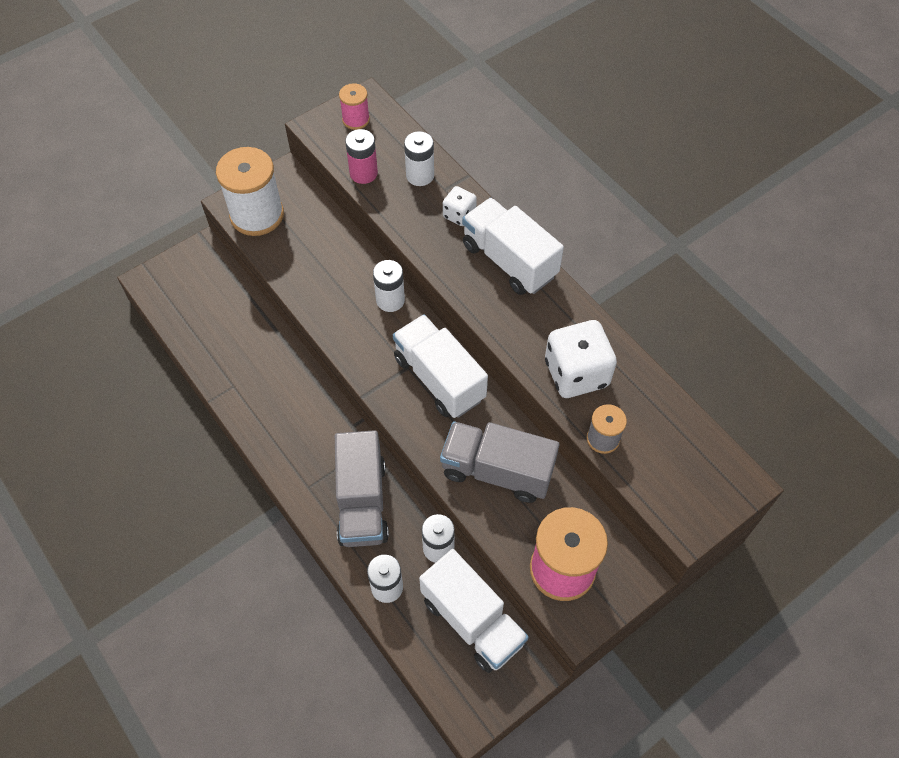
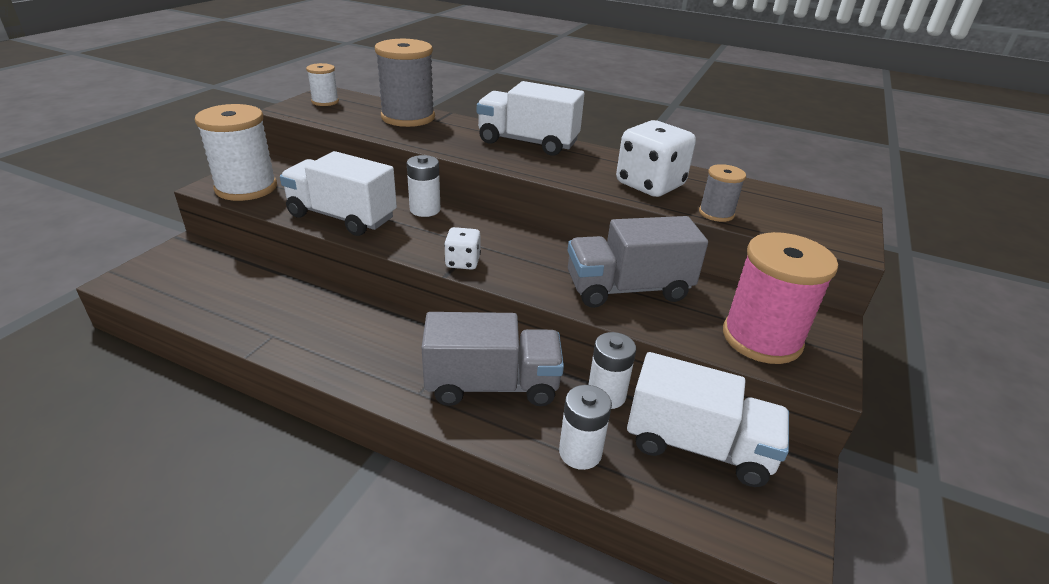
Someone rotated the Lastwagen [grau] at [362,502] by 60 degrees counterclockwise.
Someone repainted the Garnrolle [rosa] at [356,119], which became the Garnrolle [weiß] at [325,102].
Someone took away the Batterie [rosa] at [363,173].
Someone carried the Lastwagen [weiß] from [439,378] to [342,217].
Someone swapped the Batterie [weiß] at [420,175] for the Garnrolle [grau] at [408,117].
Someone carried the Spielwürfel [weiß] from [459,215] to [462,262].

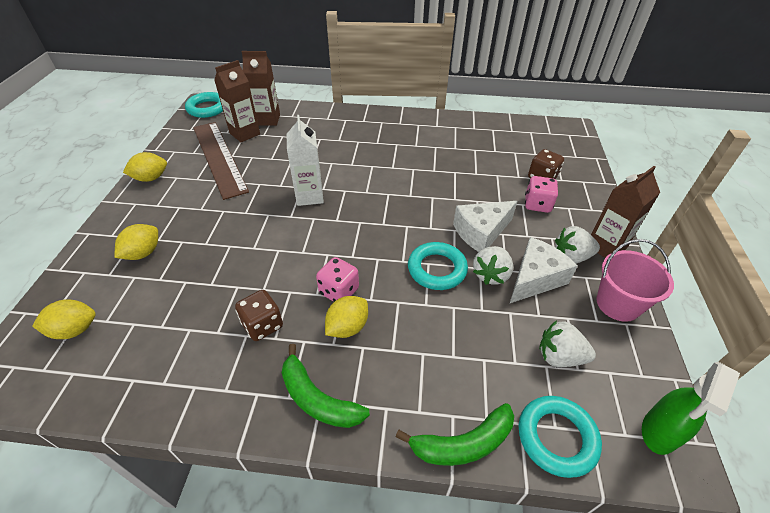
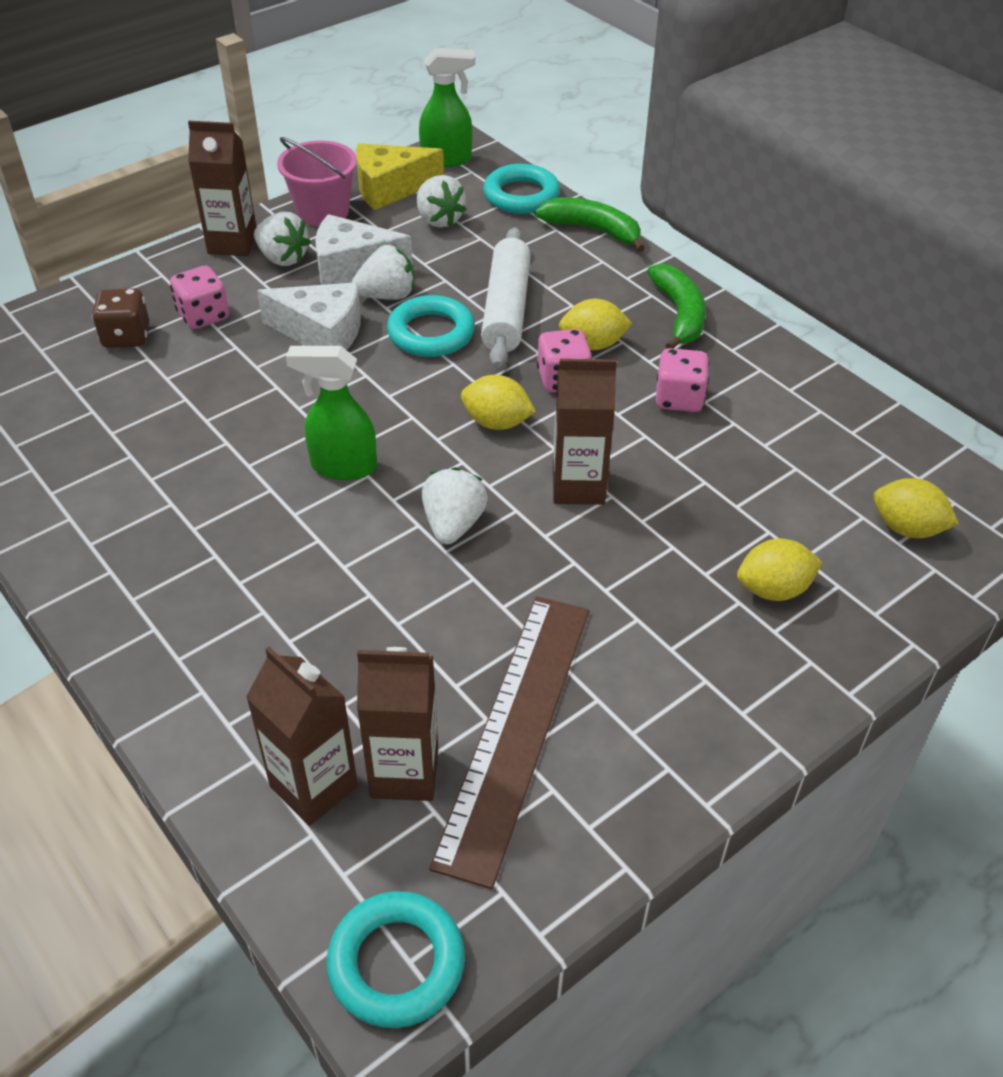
Someone carried the Zitrone [gelb] from [151,178] to [497,422].
Someone repainted the Spielwürfel [braun] at [263,325], which became the Spielwürfel [rosa] at [679,399].
Someone swapped the Getränkekarton [weiß] at [309,196] for the Erdbeere [weiß] at [453,524].
Someone put down the Sprühflasche [grün] at [342,466].
Someone put down the Käse [gelb] at [390,188].
Someone put down the Nudelholz [weiß] at [506,309].
Someone put down the Getränkekarton [braun] at [578,486].

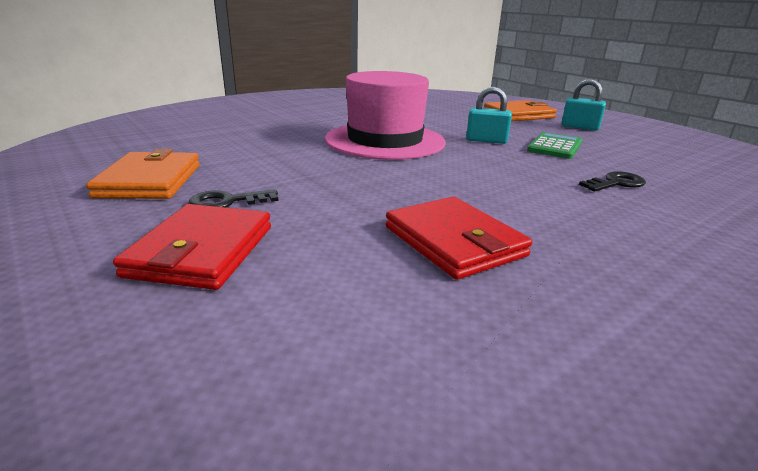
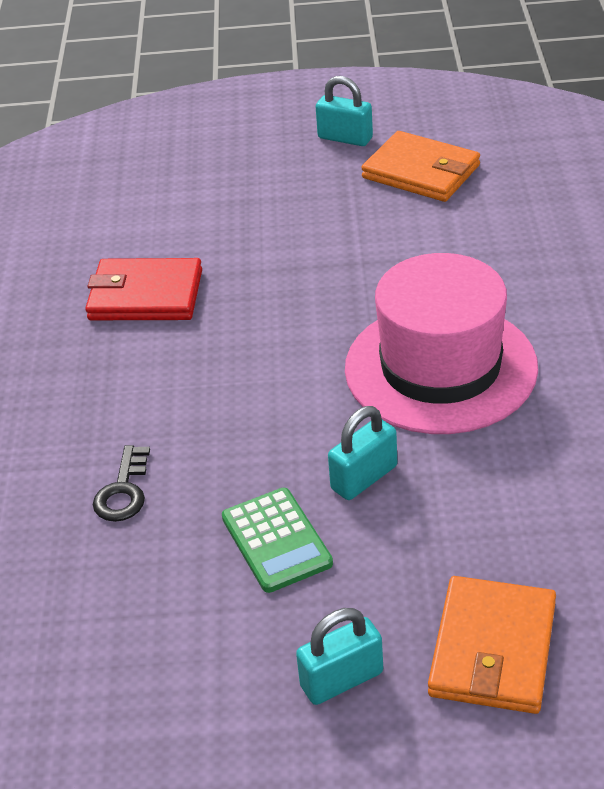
Someone took away the Geldbörse [rot] at [201,251].
Someone took away the Schlüssel [schwarz] at [227,202].
Someone put down the Vorhängeschloss [türkis] at [345,138].

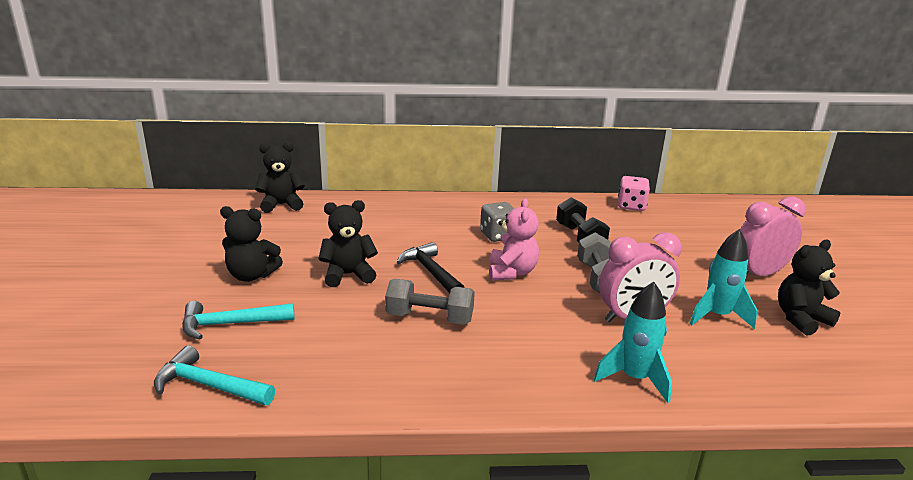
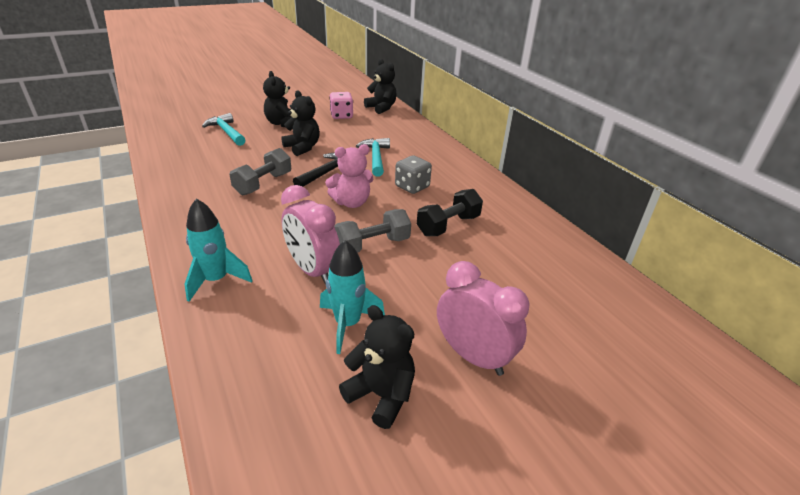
Someone carried the Hammer [türkis] from [209,386] to [375,158].
Someone rotated the Hantel [grau] at [429,318] by 45 degrees clockwise.
Someone carried the Spielwürfel [rosa] from [631,206] to [341,116].

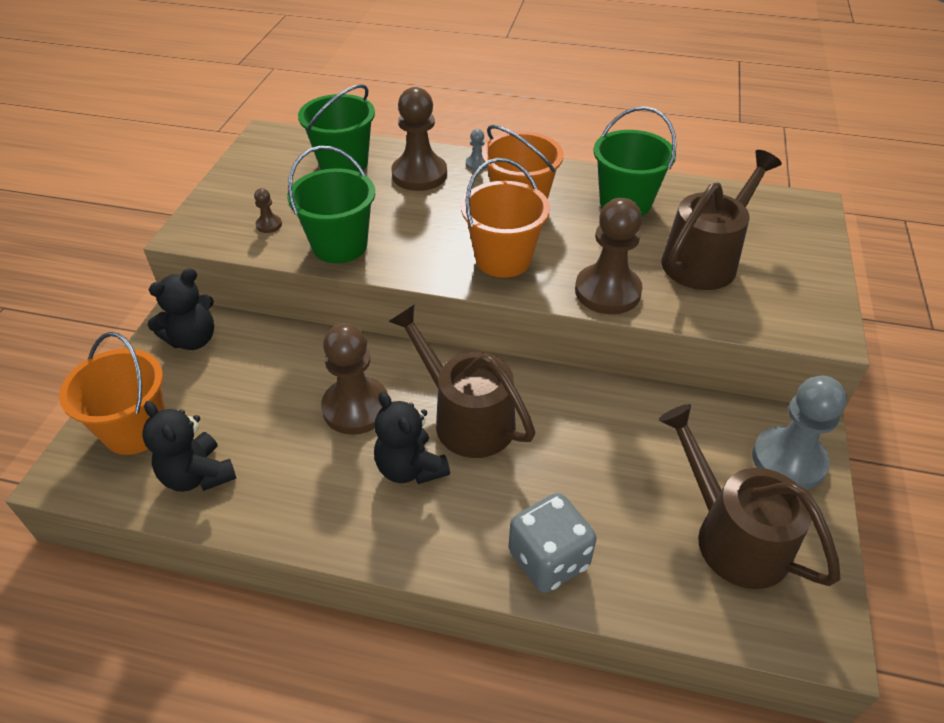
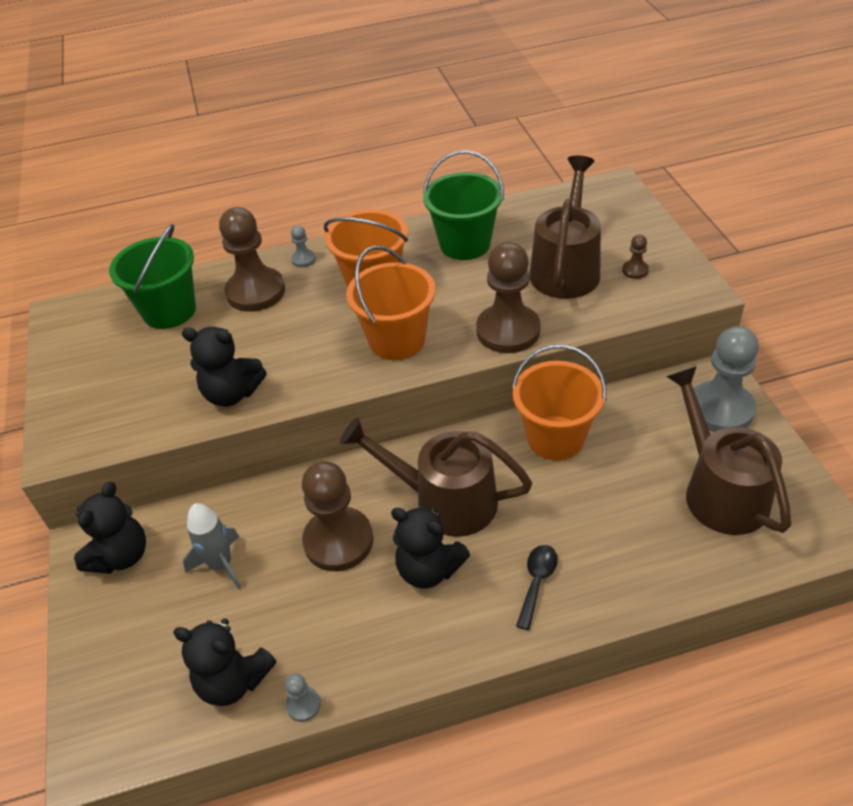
Someone carried the Eimer [orange] from [135,430] to [555,438].
Someone carried the Bauer [braun] from [269,225] to [635,270].
Someone swapped the Eimer [grün] at [340,245] for the Teddybär [schwarz] at [232,393].
Someone took away the Spielwürfel [grau] at [548,559].
Someone rotated the Gießkanne [braun] at [731,535] by 45 degrees clockwise.
Someone put down the Rakete [grau] at [221,564].
Someone put down the Bauer [grau] at [303,705].
Someone put down the Löffel [schwarz] at [537,582].

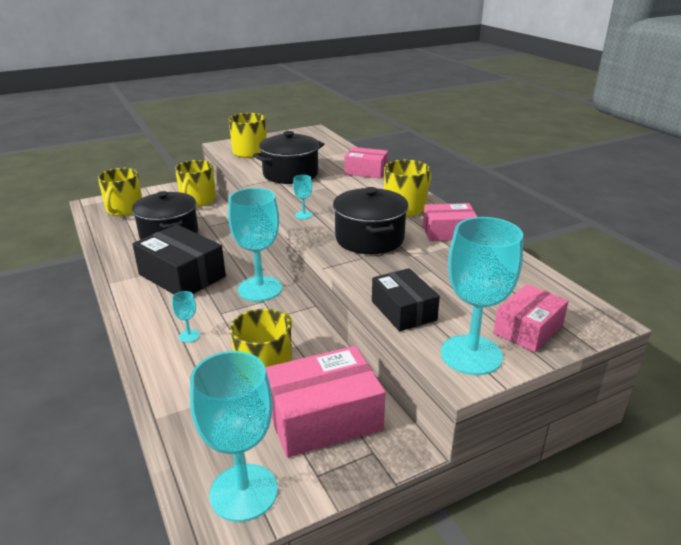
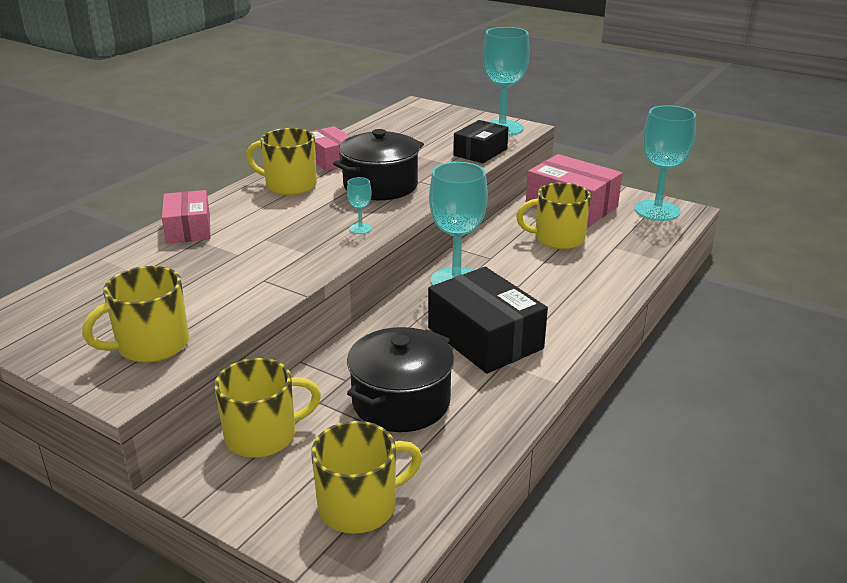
Someone rotated the Schachtel [schwarz] at [182,275] by 45 degrees counterclockwise.
Someone took away the Kelch [türkis] at [189,336].
Someone took away the Kochtopf [schwarz] at [290,174].
Someone took away the Schachtel [rosa] at [528,329].

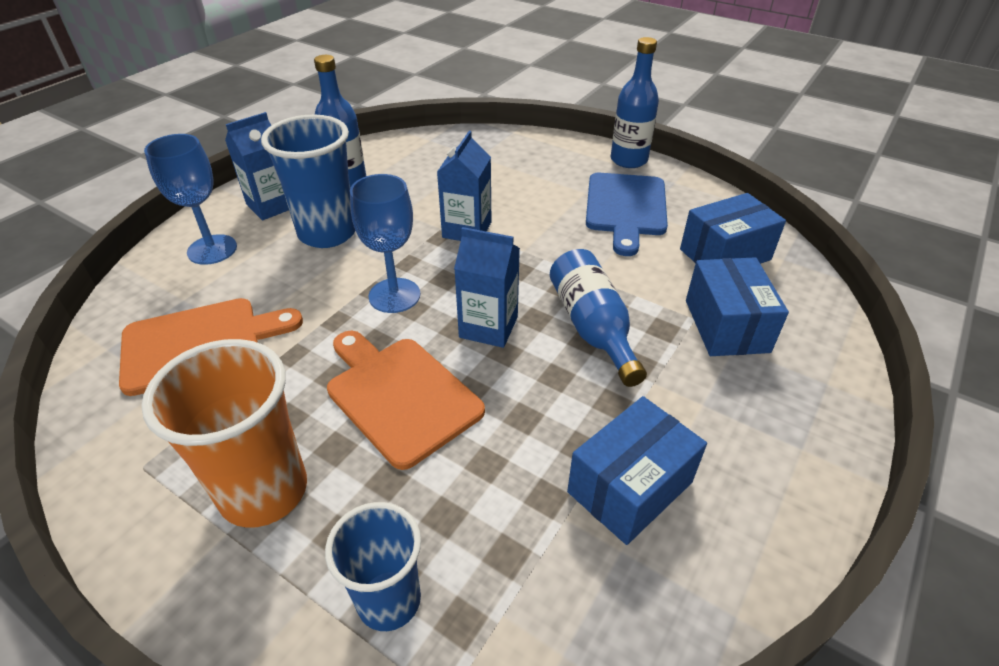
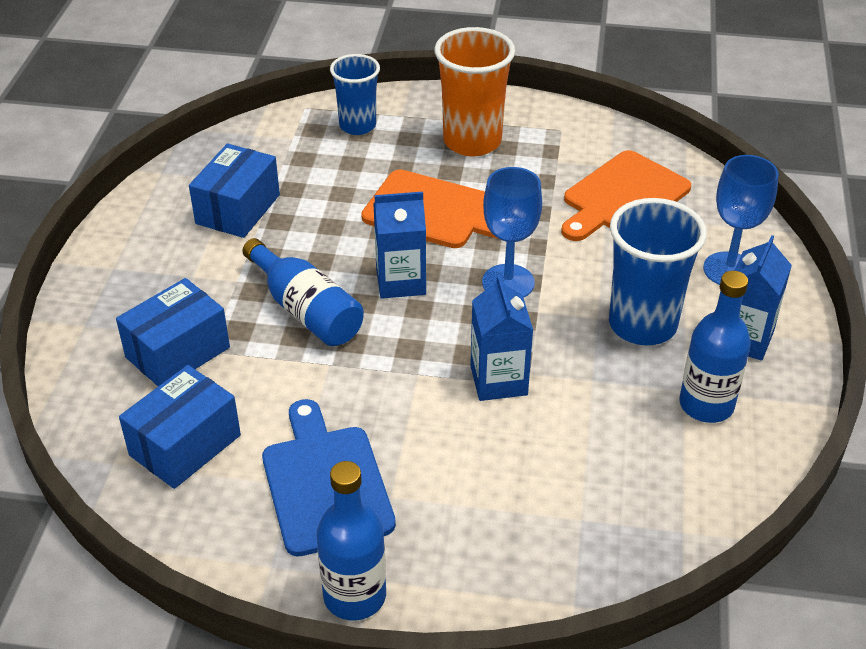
Someone rotated the Schachtel [blau] at [726,326] by 75 degrees clockwise.

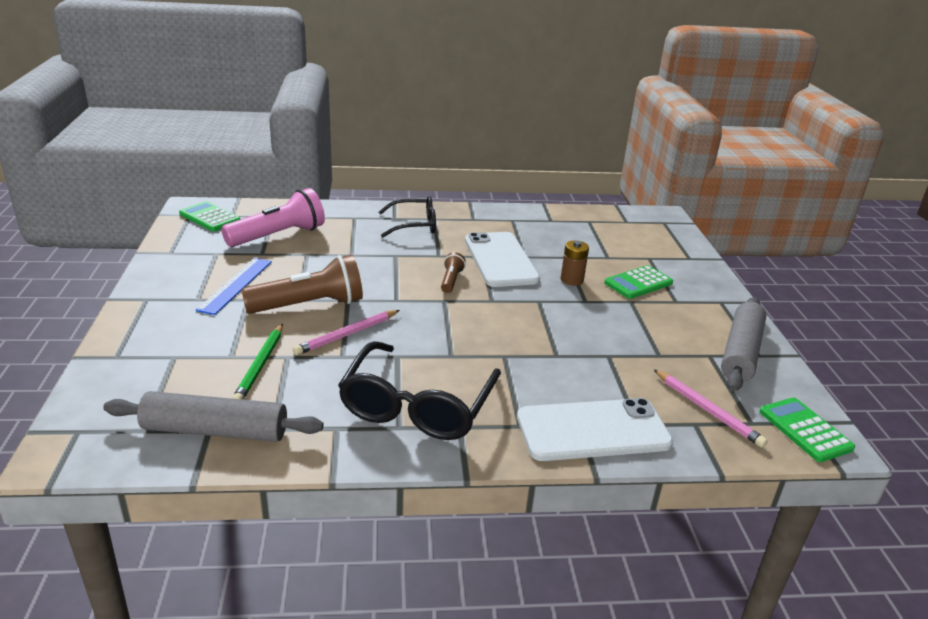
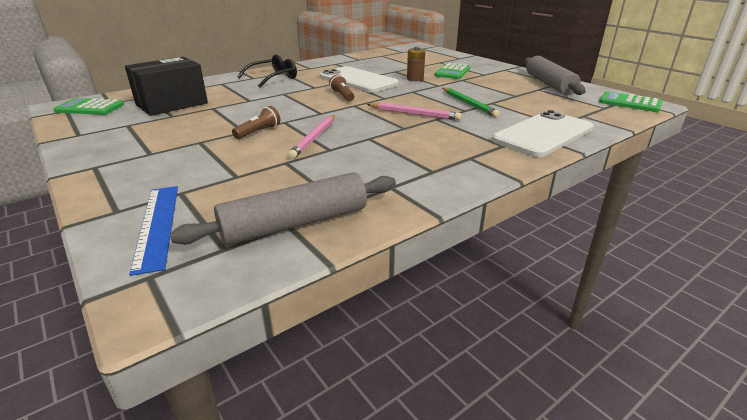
Someone carried the Lineal [blau] from [236,285] to [157,225].
Someone swapped the Taschenlampe [rosa] at [278,235] for the Schachtel [schwarz] at [172,104].
Someone carried the Bleistift [grün] from [260,366] to [469,104].
Someone scaled the Taschenlampe [braun] at [309,305] by 0.48.
Someone took away the Brille [schwarz] at [417,406].
Someone carried the Bleistift [rosa] from [707,410] to [414,114].

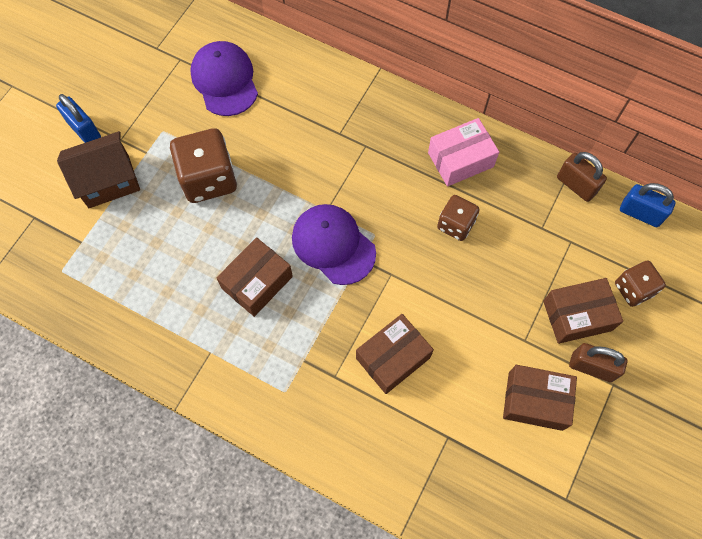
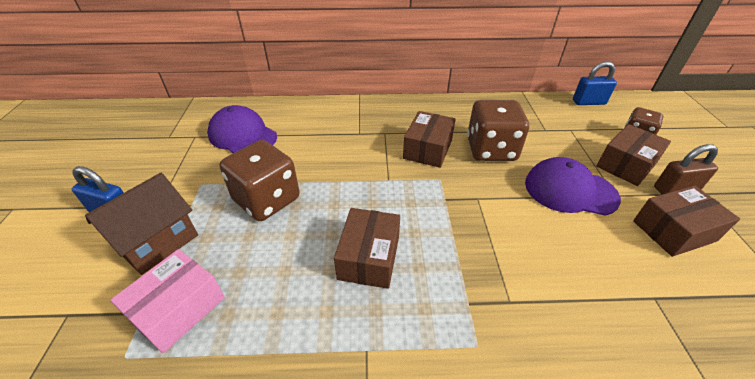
Someone carried the Kappe [lila] from [333,245] to [570,190].
Someone carried the Schachtel [braun] from [393,358] to [428,149].
Someone carried the Schachtel [rosa] from [460,159] to [178,309].
Someone scaled the Spielwürfel [braun] at [455,224] by 1.69.
Someone took away the Vorhängeschloss [braun] at [576,185].

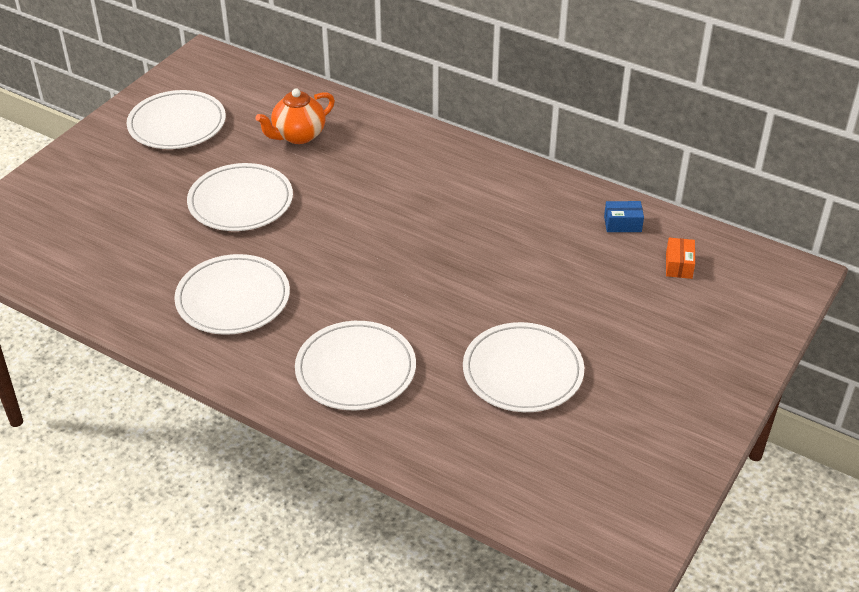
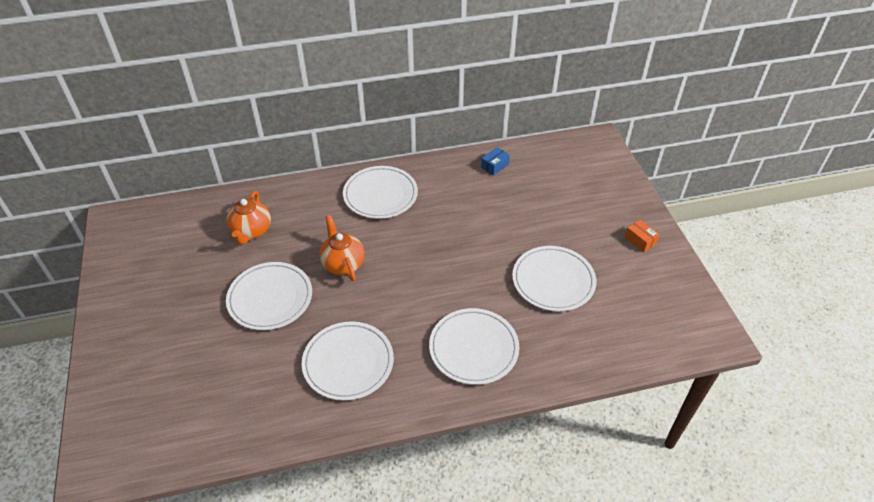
Someone carried the Teller [weiß] from [177,124] to [380,195].
Someone carried the Schachtel [orange] from [679,265] to [640,240].
Someone put down the Teekanne [orange] at [343,264].

